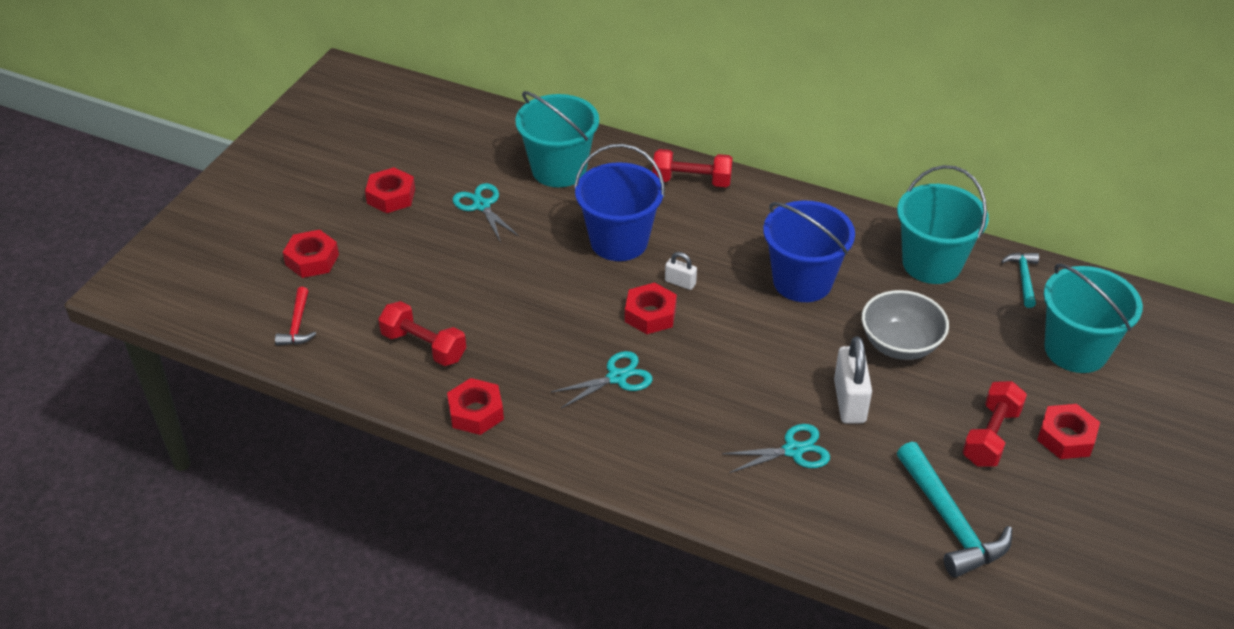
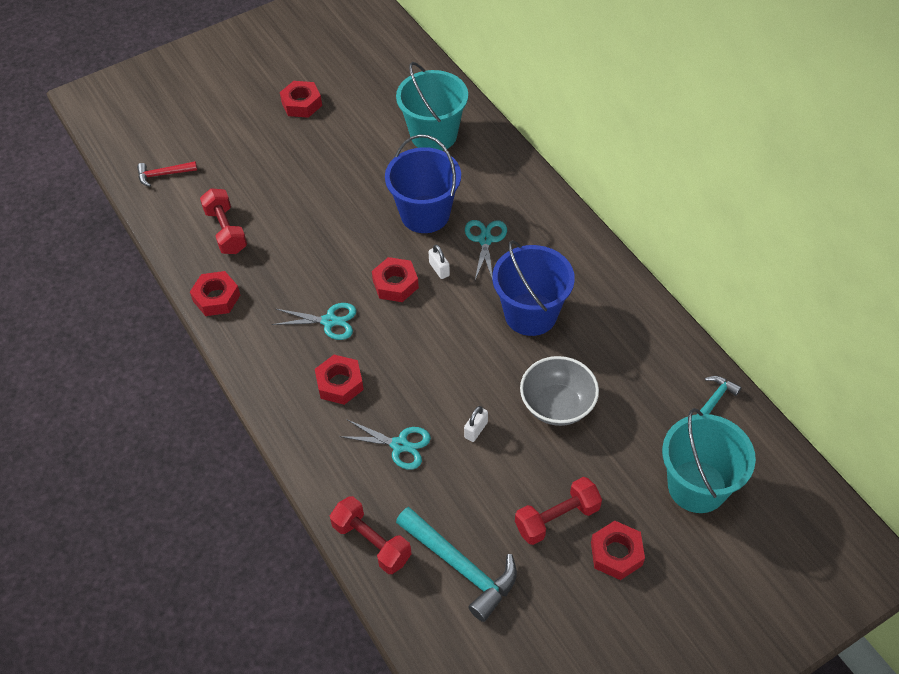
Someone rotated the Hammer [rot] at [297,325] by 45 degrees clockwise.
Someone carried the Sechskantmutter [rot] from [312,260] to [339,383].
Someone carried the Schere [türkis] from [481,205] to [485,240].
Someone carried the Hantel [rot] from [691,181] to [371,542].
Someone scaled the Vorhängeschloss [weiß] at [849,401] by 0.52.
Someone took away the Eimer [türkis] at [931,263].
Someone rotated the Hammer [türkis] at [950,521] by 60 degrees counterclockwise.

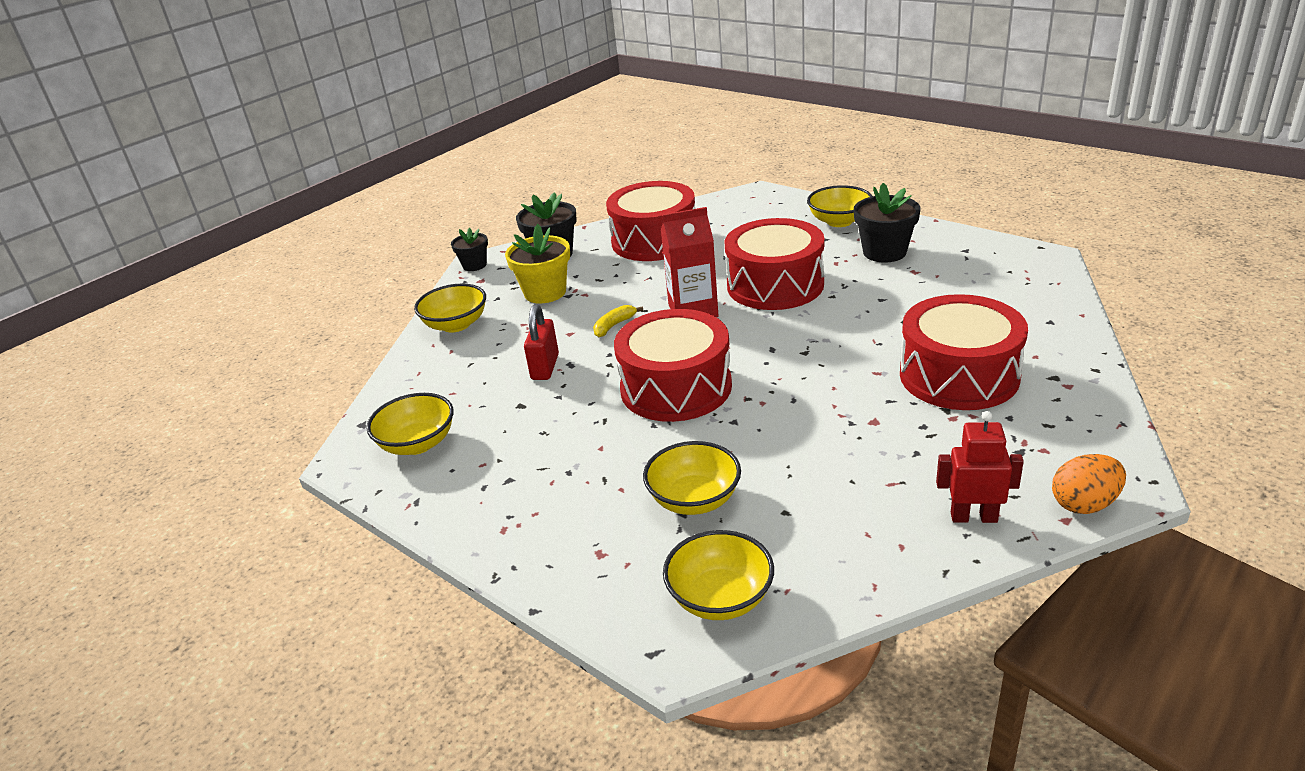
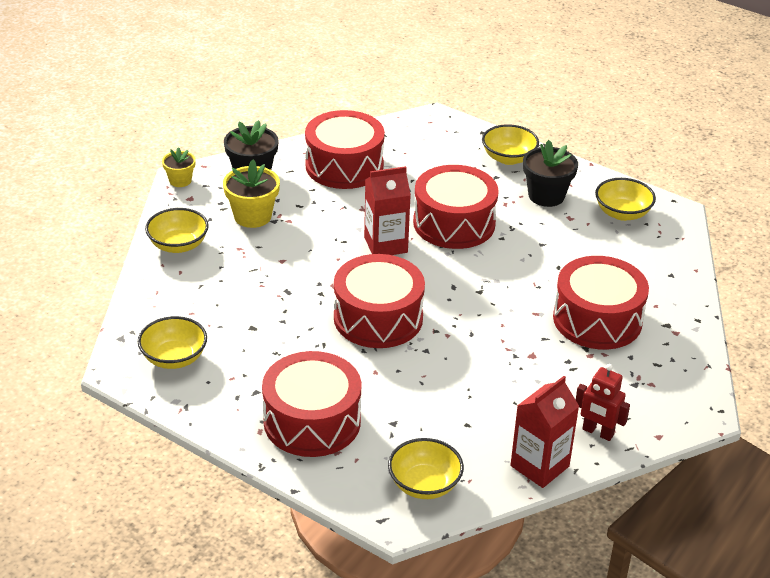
Someone repainted the Blumentopf [schwarz] at [474,265], which became the Blumentopf [gelb] at [180,180].
Someone took away the Vorhängeschloss [rot] at [545,367].
Someone took away the Banane [gelb] at [614,325].
Someone carried the Schüssel [gelb] from [694,499] to [622,213].
Someone rotated the Roboter [rot] at [973,517] by 150 degrees counterclockwise.
Someone took away the Ei [orange] at [1084,504].
Someone put down the Trommel [rot] at [312,421].
Someone put down the Getränkekarton [rot] at [539,466].

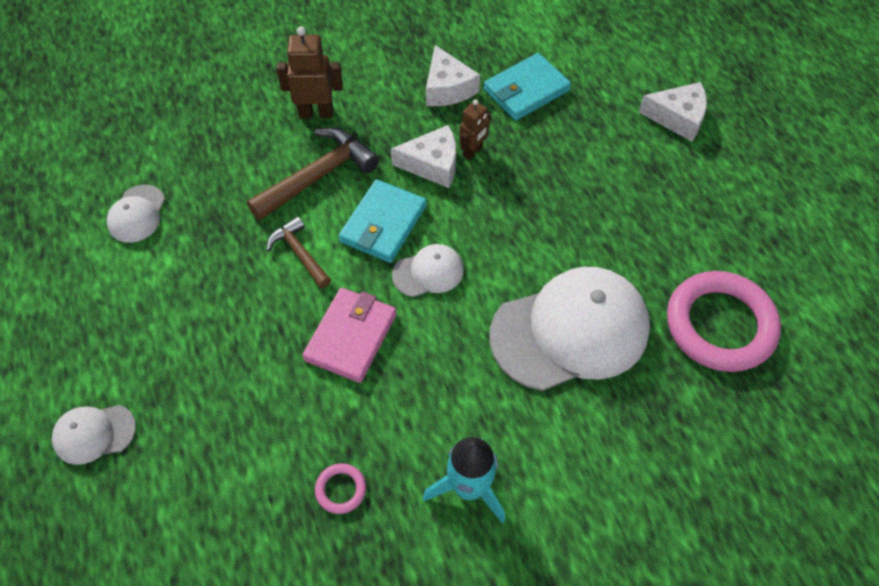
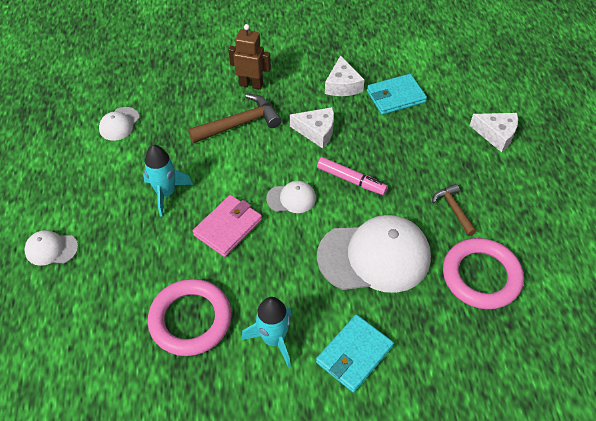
Someone carried the Hammer [braun] from [299,253] to [453,209].
Someone scaled the Ring [rosa] at [341,489] by 2.40.
Someone carried the Geldbörse [türkis] from [383,224] to [354,354].
Someone took away the Roboter [braun] at [473,151].
Someone put down the Rakete [türkis] at [166,193].
Someone put down the Filzstift [rosa] at [351,180].

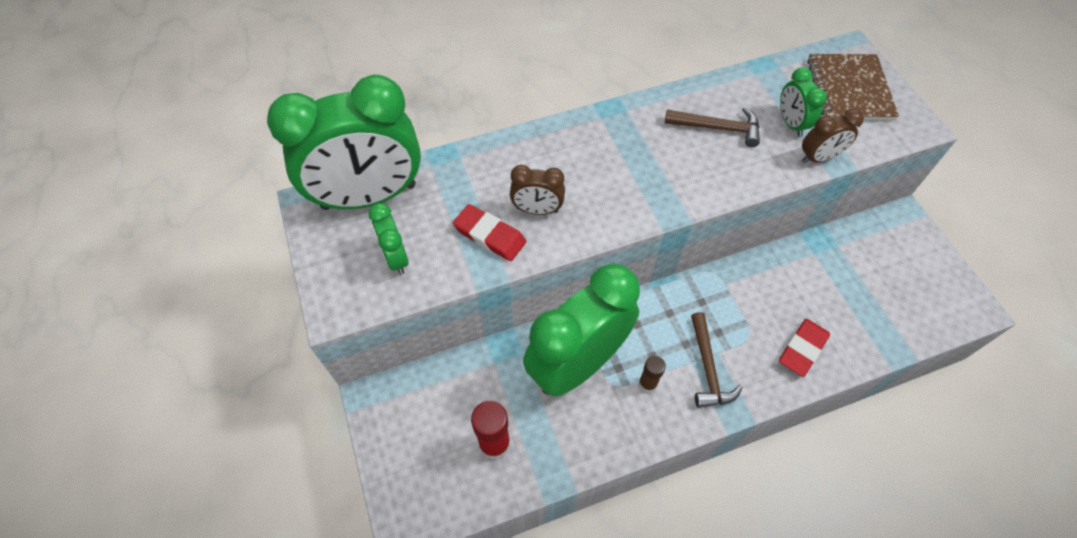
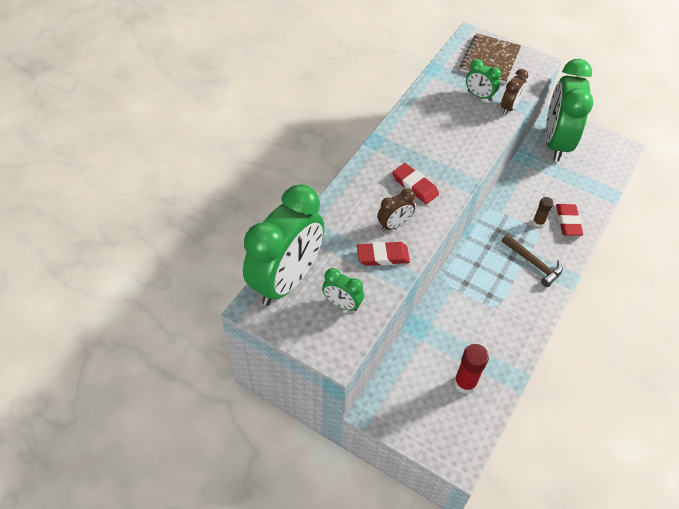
Someone carried the Wecker [grün] from [578,364] to [555,142].
Someone carried the Klebestift [braun] from [647,383] to [538,222].
Someone took away the Hammer [braun] at [718,128].
Someone rotated the Notizbuch [braun] at [849,89] by 60 degrees clockwise.
Someone put down the Radiergummi [rot] at [415,186].

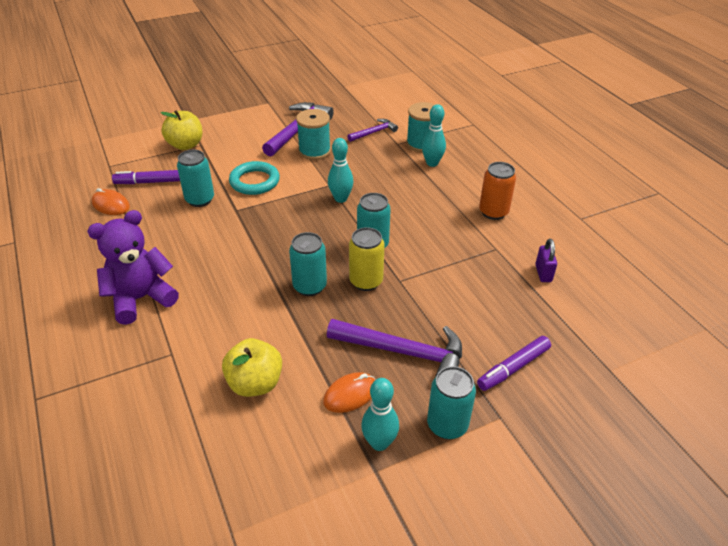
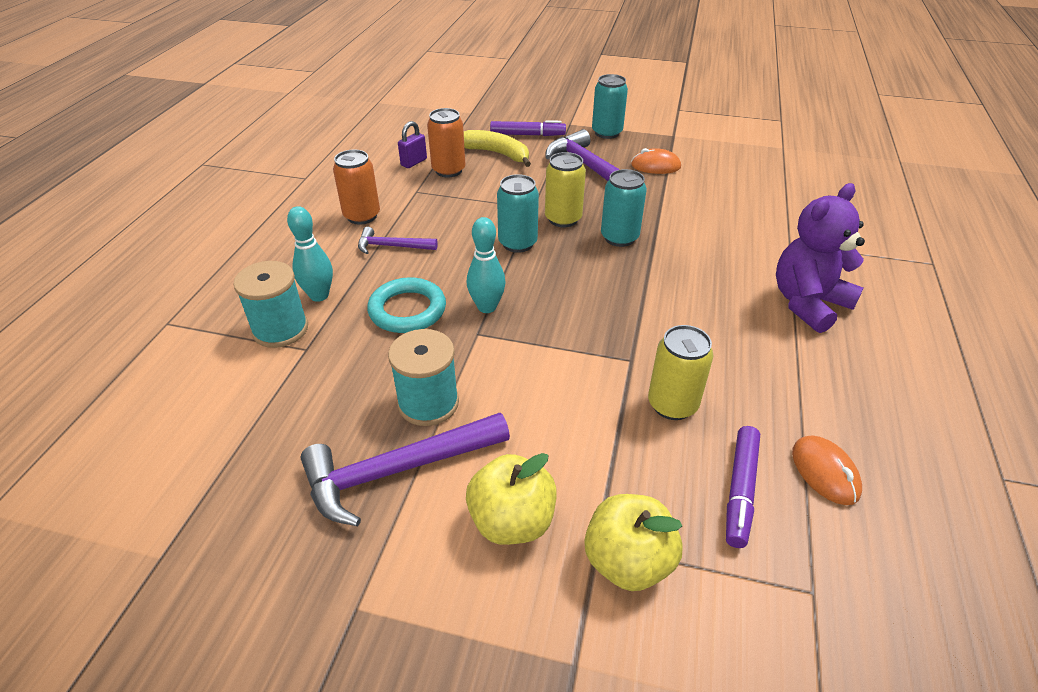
Someone rotated the Teddybär [lila] at [141,298] by 135 degrees clockwise.
Someone rotated the Filzstift [lila] at [150,182] by 75 degrees clockwise.
Someone repainted the Dose [türkis] at [200,199], which became the Dose [gelb] at [672,405].
Someone carried the Apfel [gelb] from [255,383] to [512,521].
Someone carried the Ring [türkis] from [254,181] to [407,310].
Someone carried the Hammer [lila] from [374,132] to [392,246].
Someone took away the Bowlingkegel [türkis] at [379,443].
Someone put down the Dose [orange] at [448,170].
Someone put down the Banane [gelb] at [496,153].

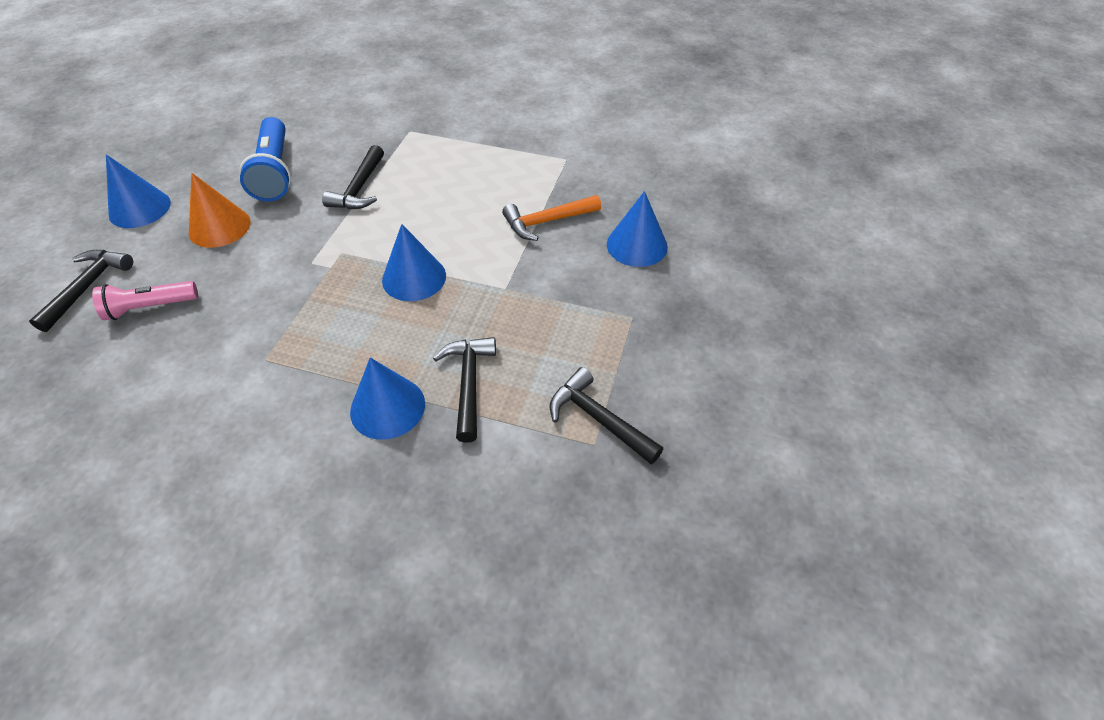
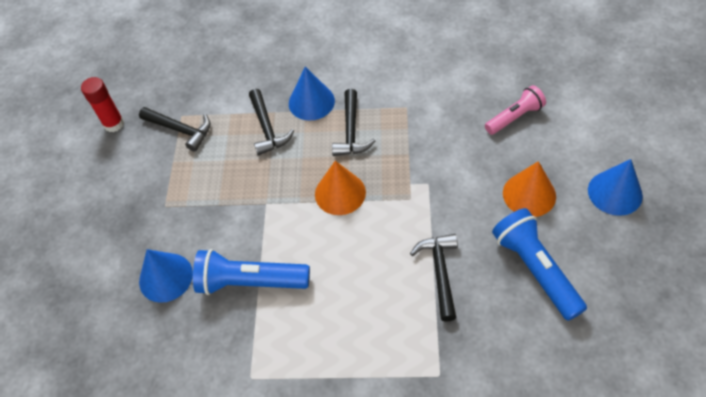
Someone carried the Hammer [schwarz] from [88,287] to [351,131].
Someone repainted the Kegel [blau] at [414,277], which became the Kegel [orange] at [340,193].
Someone swapped the Hammer [orange] at [546,222] for the Taschenlampe [blau] at [250,282].
Someone put down the Klebestift [rot] at [114,124].

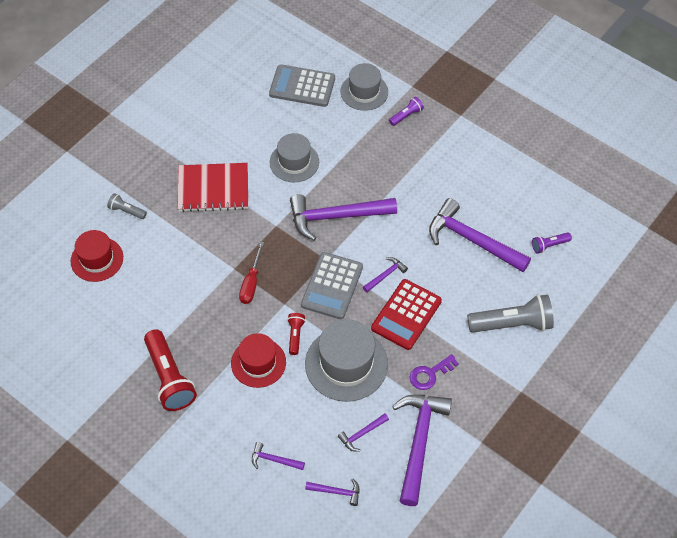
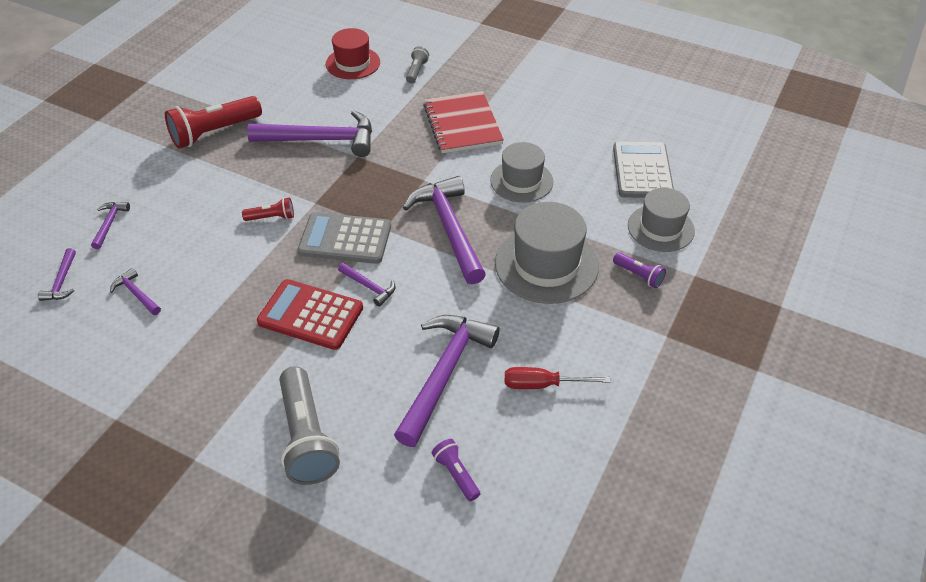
Someone took away the Hut [rot] at [258,362].
Someone carried the Schraubenzieher [rot] from [251,283] to [543,385].
Someone carried the Hut [grau] from [346,364] to [546,264].
Someone carried the Hammer [lila] from [419,442] to [321,140].
Someone took away the Schlüssel [lila] at [430,374].

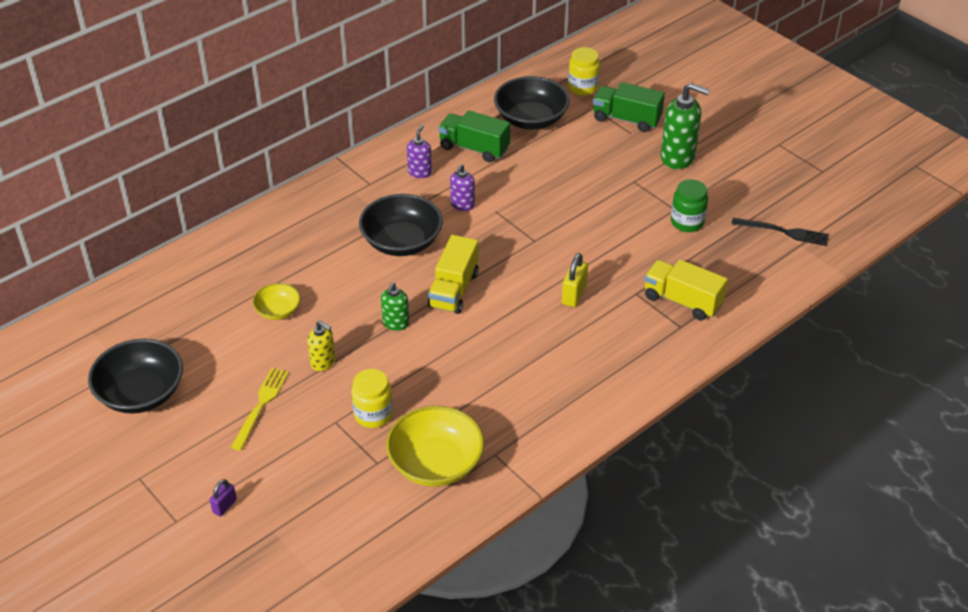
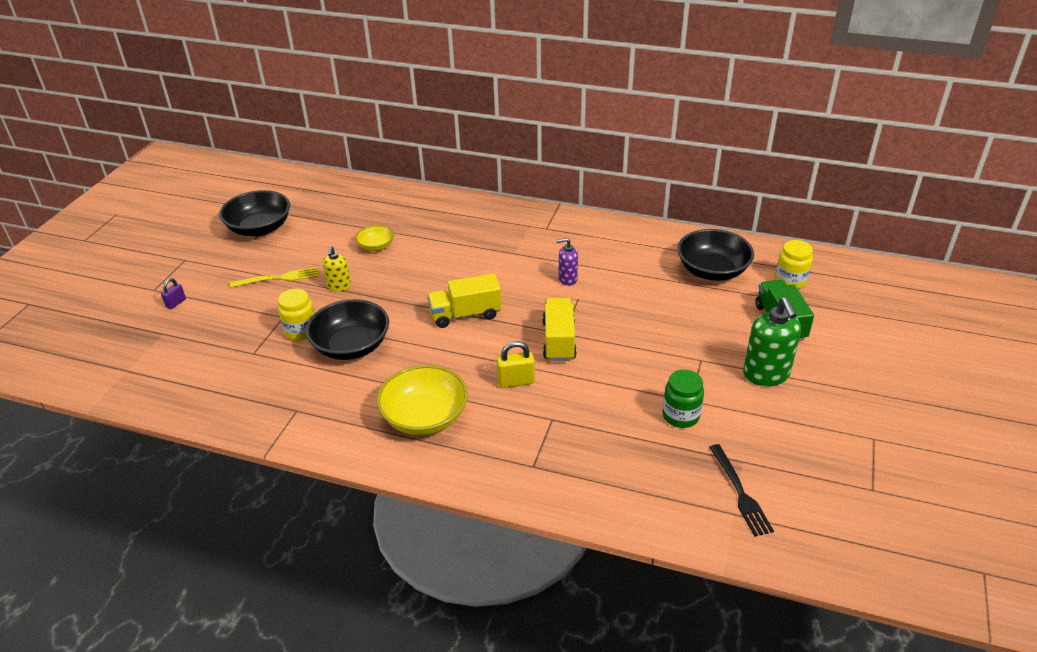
Someone rotated the Vorhängeschloss [lila] at [224,506] by 60 degrees counterclockwise.
Someone carried the Schüssel [schwarz] from [402,242] to [351,346].
Someone took away the Seifenspender [grün] at [395,323].
Someone carried the Schüssel [gelb] from [436,463] to [425,417].
Someone took away the Seifenspender [lila] at [420,172].
Someone took away the Lastwagen [grün] at [474,148].
Someone carried the Lastwagen [gelb] from [682,301] to [559,341].

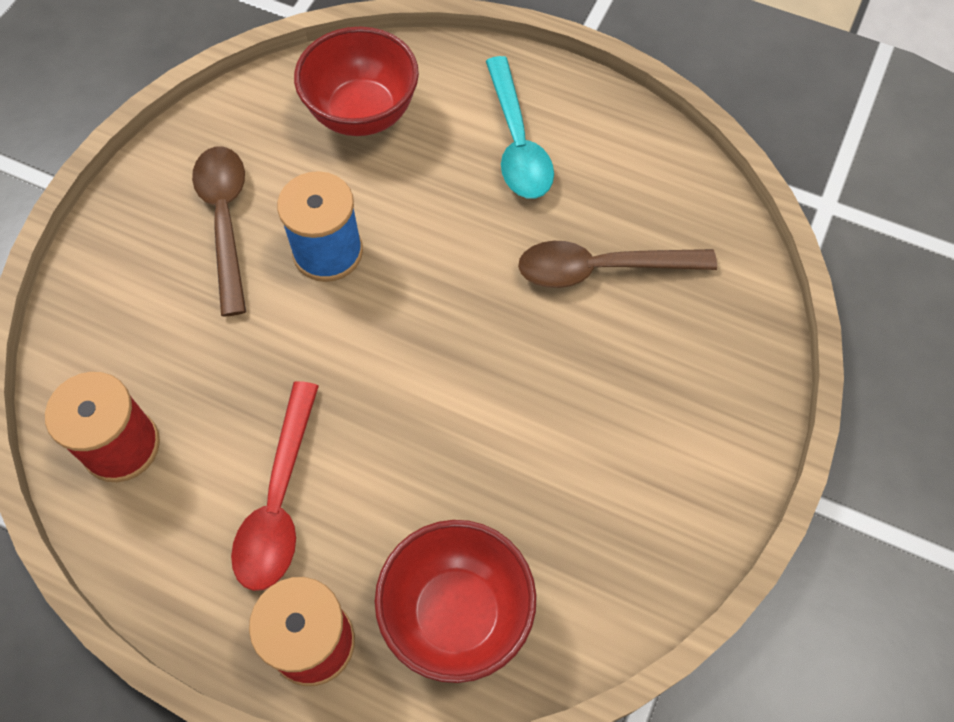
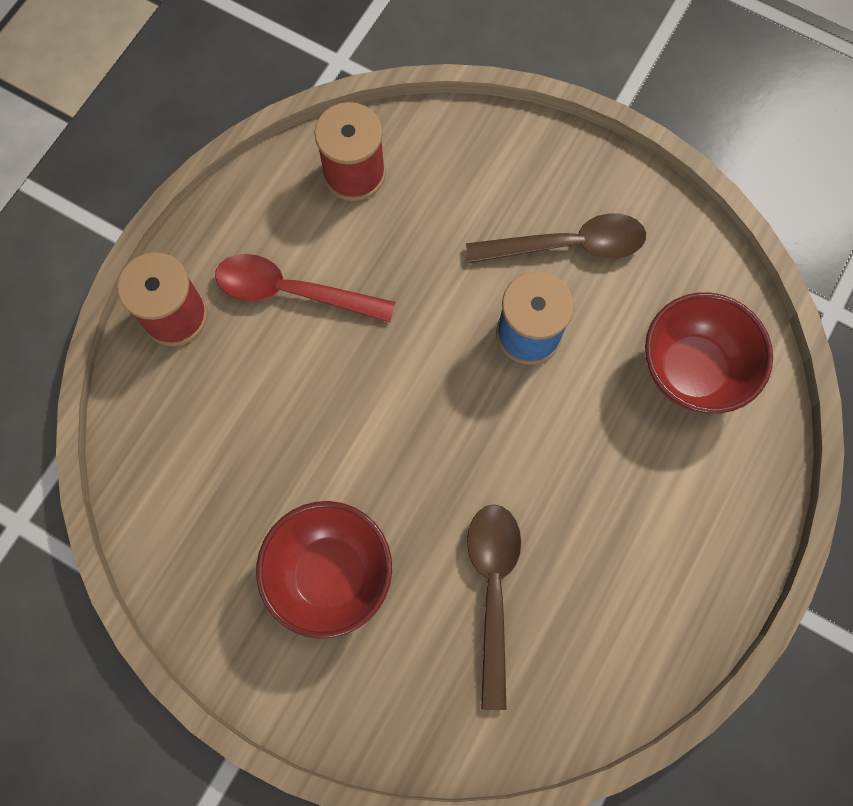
Someone carried the Schüssel [rot] from [457,613] to [330,574].
Someone took away the Löffel [türkis] at [517,143].

